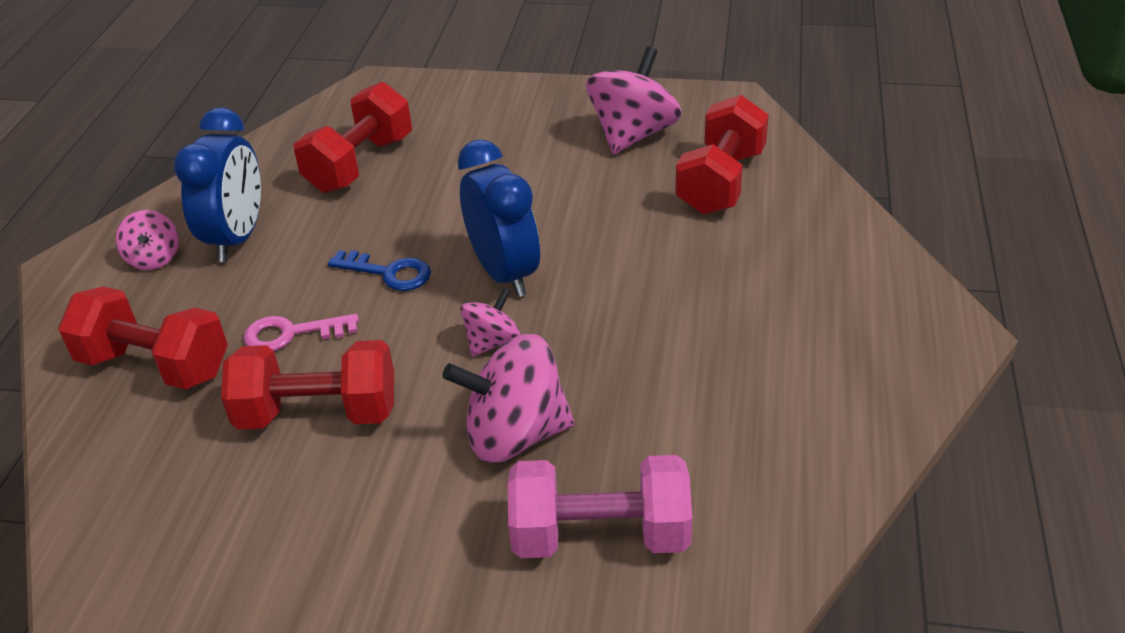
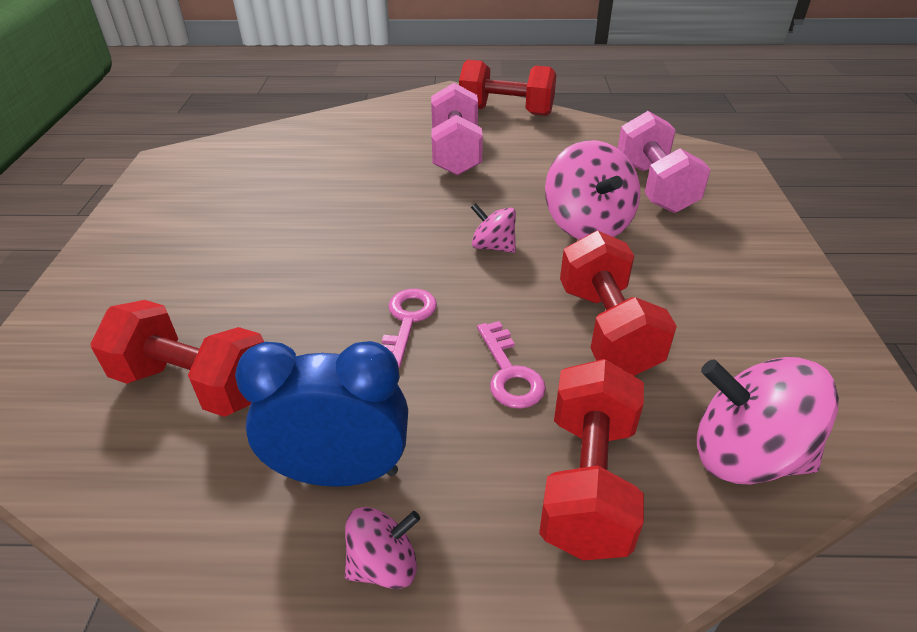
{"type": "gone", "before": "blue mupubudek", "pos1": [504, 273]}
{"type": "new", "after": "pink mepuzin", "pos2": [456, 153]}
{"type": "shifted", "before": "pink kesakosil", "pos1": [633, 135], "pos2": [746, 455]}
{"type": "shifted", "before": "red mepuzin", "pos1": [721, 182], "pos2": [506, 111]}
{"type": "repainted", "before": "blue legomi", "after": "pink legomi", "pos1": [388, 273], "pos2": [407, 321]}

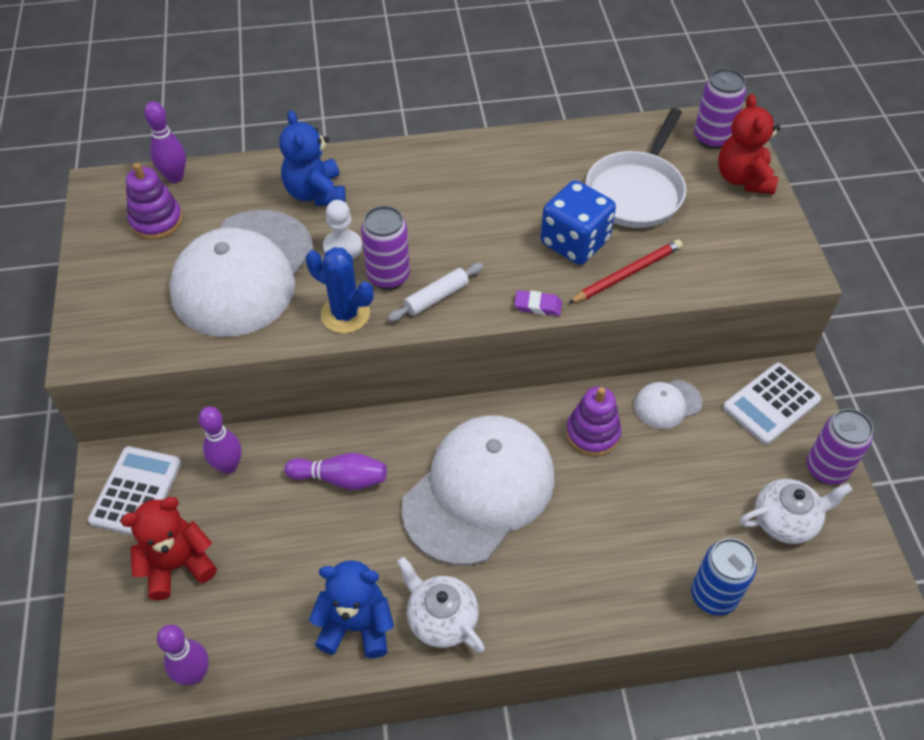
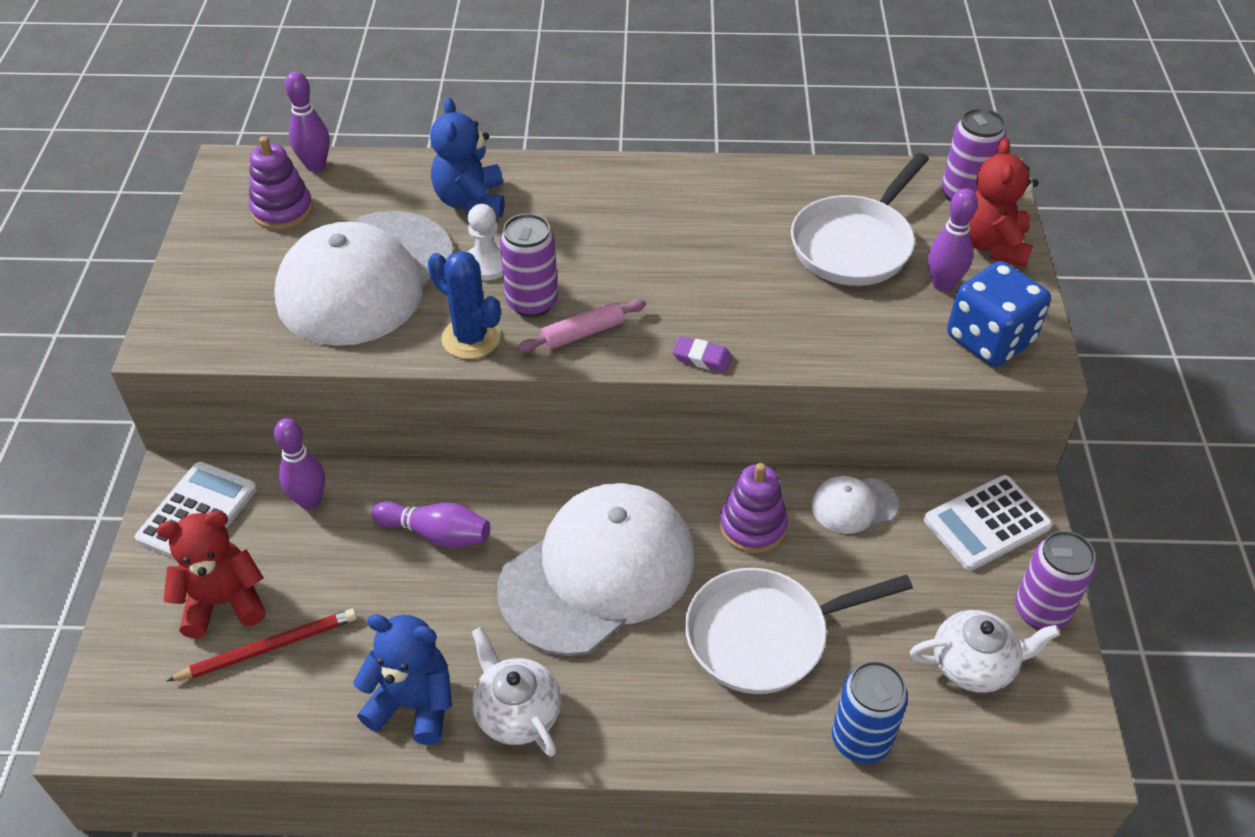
{"type": "new", "after": "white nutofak", "pos2": [764, 635]}
{"type": "shifted", "before": "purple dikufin", "pos1": [194, 674], "pos2": [943, 284]}
{"type": "shifted", "before": "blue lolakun", "pos1": [574, 242], "pos2": [990, 339]}
{"type": "shifted", "before": "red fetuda", "pos1": [627, 273], "pos2": [268, 647]}
{"type": "repainted", "before": "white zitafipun", "after": "pink zitafipun", "pos1": [436, 297], "pos2": [583, 333]}

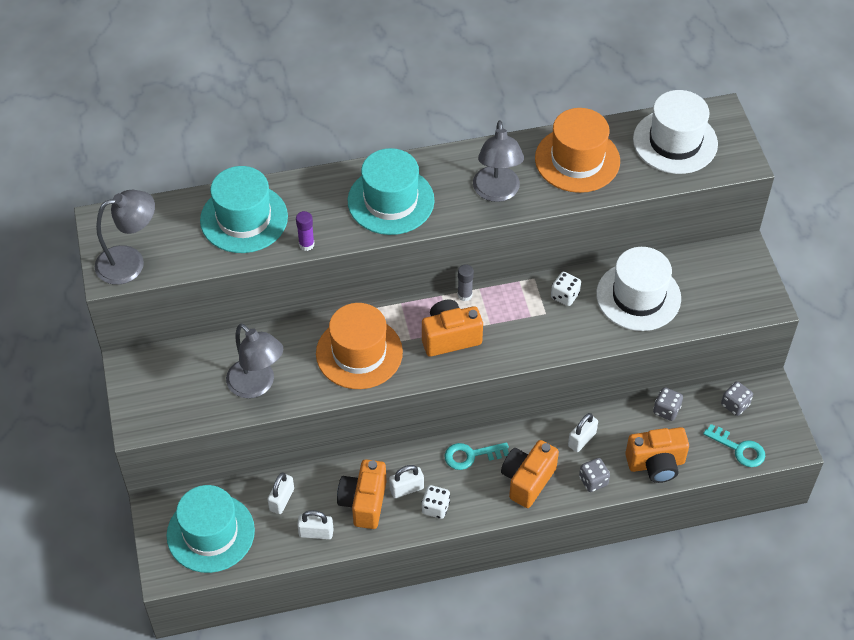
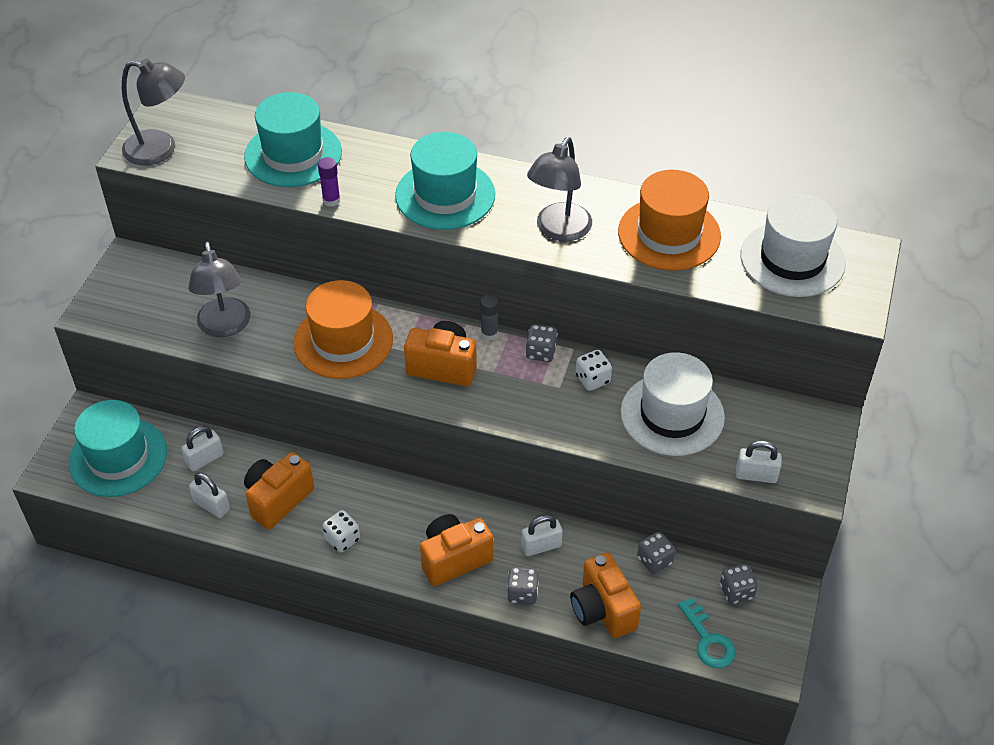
{"type": "gone", "before": "turquoise legomi", "pos1": [471, 455]}
{"type": "new", "after": "grey lolakun", "pos2": [541, 352]}
{"type": "shifted", "before": "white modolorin", "pos1": [406, 489], "pos2": [756, 475]}
{"type": "rotated", "before": "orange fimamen", "pos1": [656, 464], "pos2": [602, 610], "turn": 45}

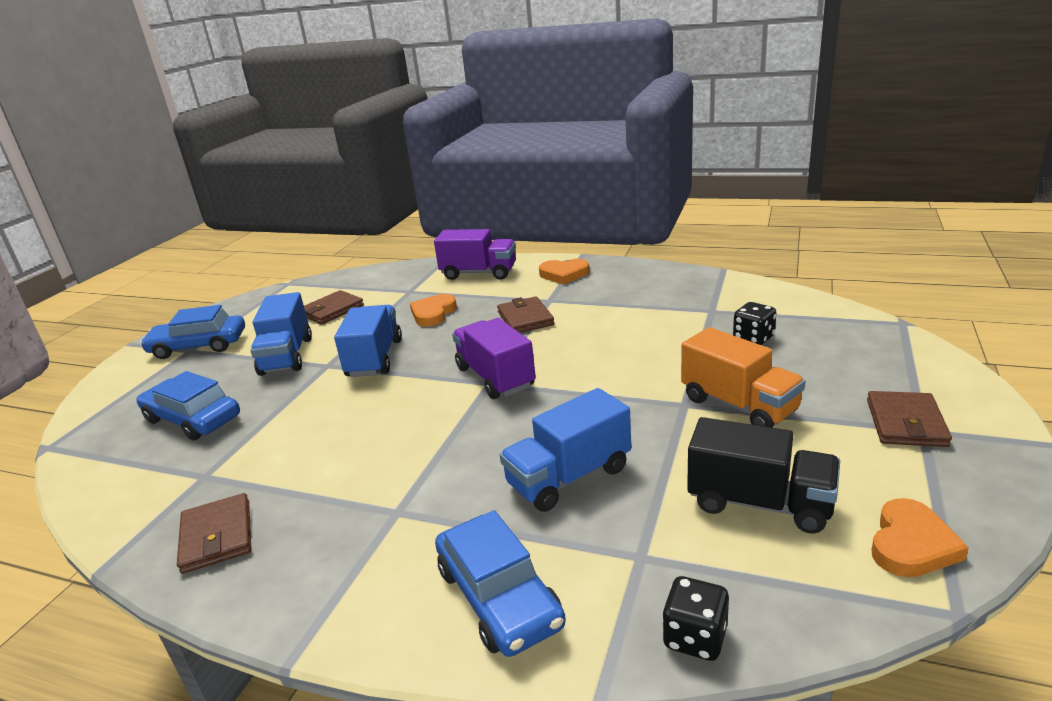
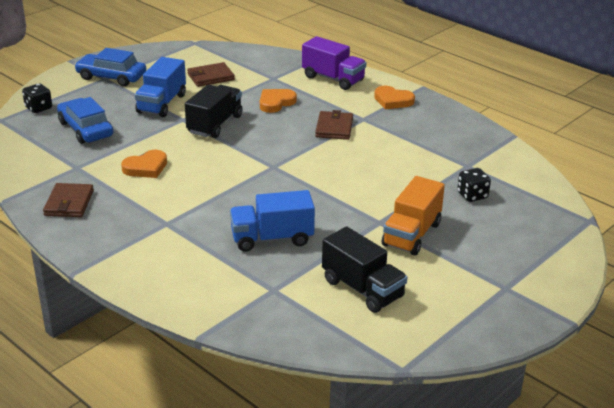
{"type": "gone", "before": "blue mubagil", "pos1": [499, 596]}
{"type": "gone", "before": "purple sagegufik", "pos1": [495, 377]}
{"type": "gone", "before": "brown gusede", "pos1": [906, 423]}
{"type": "shifted", "before": "black lolakun", "pos1": [695, 637], "pos2": [38, 108]}
{"type": "shifted", "before": "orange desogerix", "pos1": [911, 544], "pos2": [146, 167]}
{"type": "repainted", "before": "blue sagegufik", "after": "black sagegufik", "pos1": [374, 358], "pos2": [215, 124]}
{"type": "rotated", "before": "orange sagegufik", "pos1": [738, 405], "pos2": [411, 234], "turn": 45}

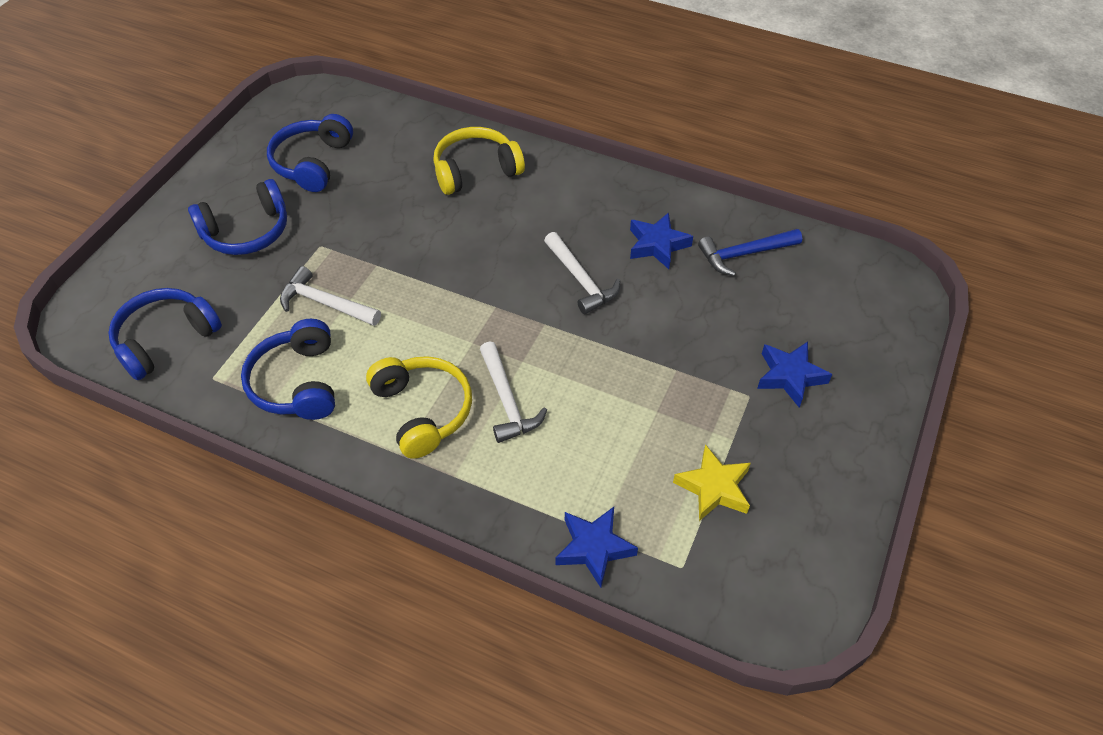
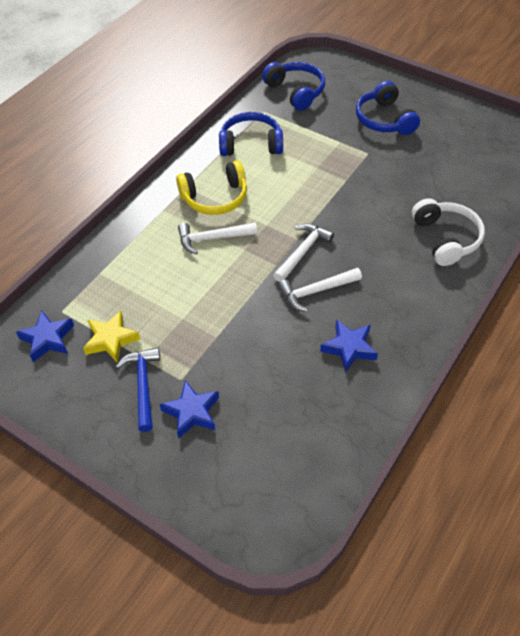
{"type": "gone", "before": "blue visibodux", "pos1": [312, 163]}
{"type": "shifted", "before": "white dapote", "pos1": [325, 303], "pos2": [303, 252]}
{"type": "shifted", "before": "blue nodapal", "pos1": [594, 548], "pos2": [48, 339]}
{"type": "shifted", "before": "blue dapote", "pos1": [744, 254], "pos2": [143, 385]}
{"type": "repainted", "before": "yellow visibodux", "after": "white visibodux", "pos1": [475, 170], "pos2": [446, 238]}

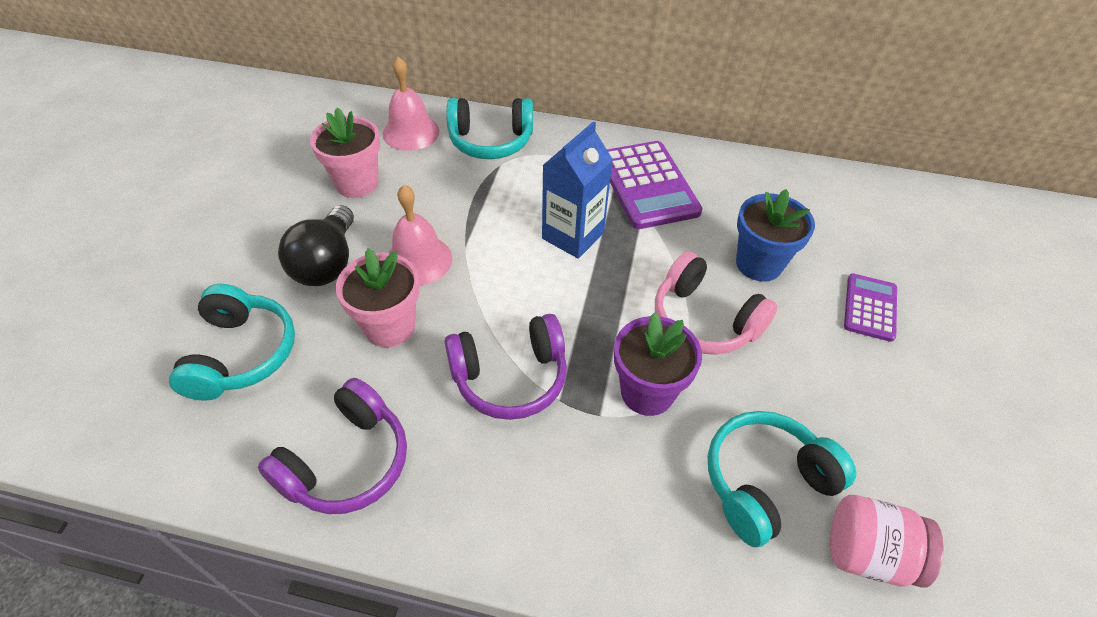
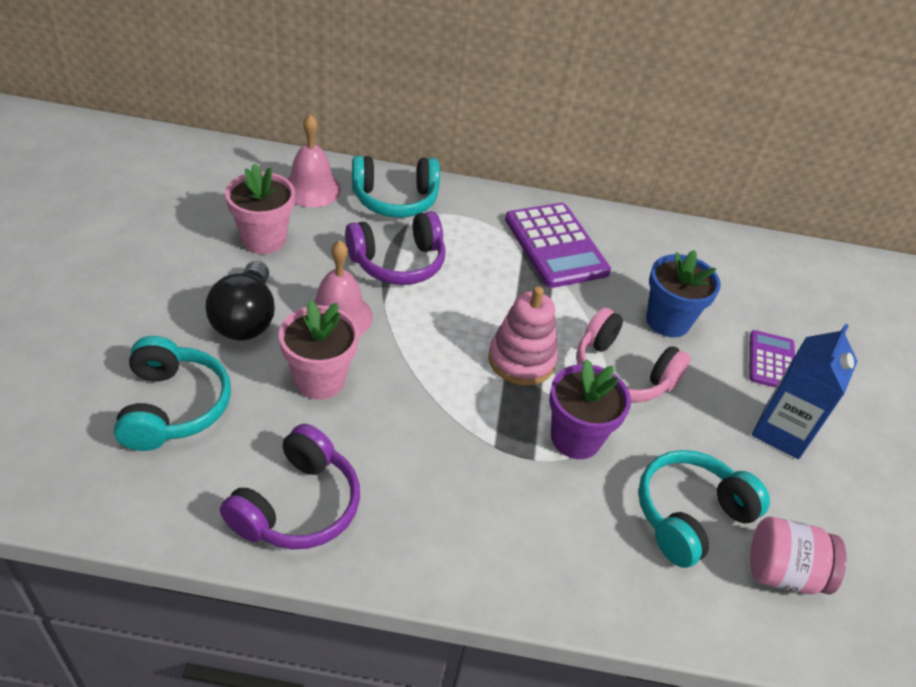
{"type": "new", "after": "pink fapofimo", "pos2": [521, 360]}
{"type": "shifted", "before": "purple visibodux", "pos1": [510, 377], "pos2": [398, 262]}
{"type": "shifted", "before": "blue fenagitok", "pos1": [573, 236], "pos2": [781, 431]}

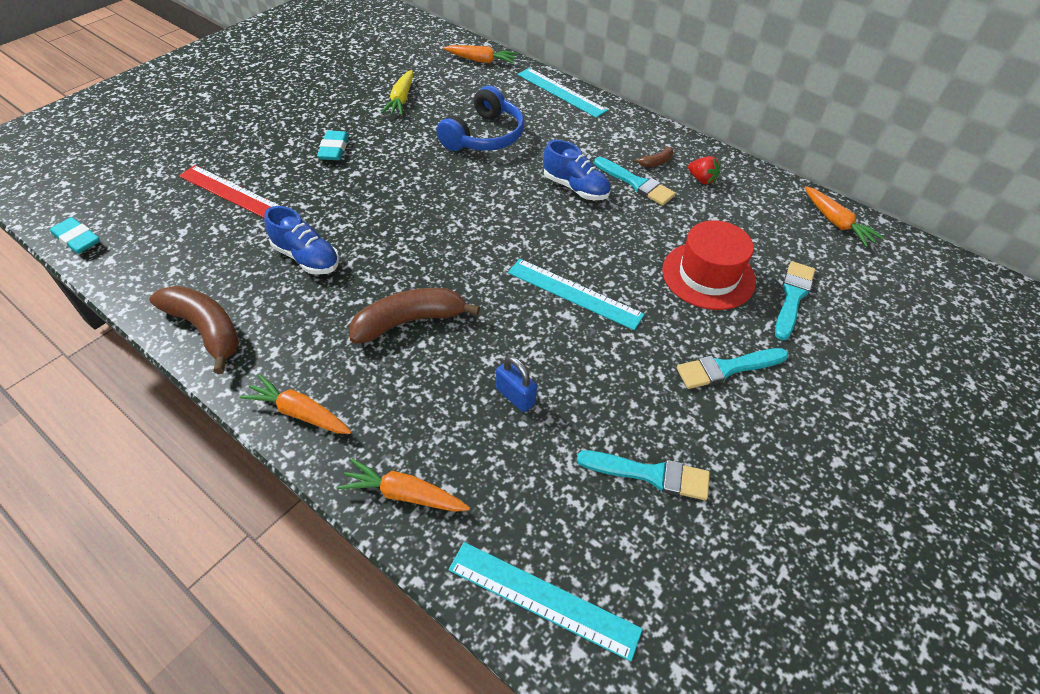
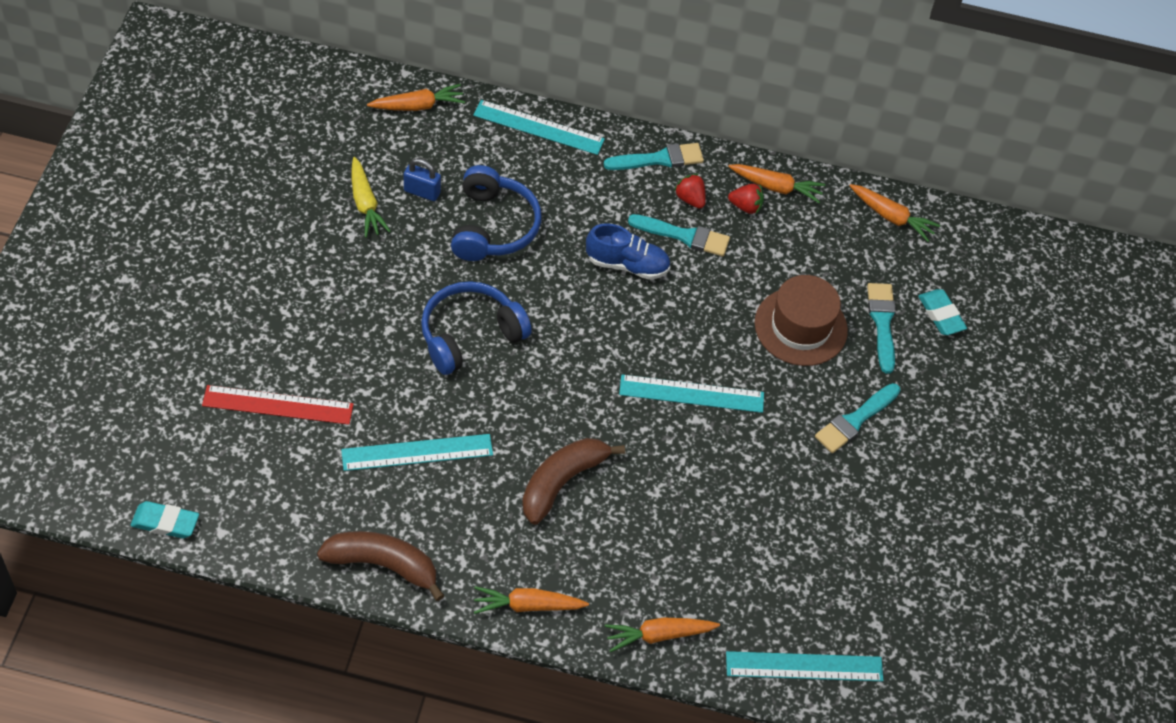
{"type": "new", "after": "blue visibodux", "pos2": [470, 335]}
{"type": "new", "after": "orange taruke", "pos2": [776, 187]}
{"type": "shifted", "before": "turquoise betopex", "pos1": [334, 149], "pos2": [941, 315]}
{"type": "shifted", "before": "blue modolorin", "pos1": [515, 396], "pos2": [422, 192]}
{"type": "shifted", "before": "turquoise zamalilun", "pos1": [650, 474], "pos2": [659, 159]}
{"type": "swapped", "before": "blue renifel", "after": "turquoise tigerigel", "pos1": [306, 258], "pos2": [417, 452]}
{"type": "swapped", "before": "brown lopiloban", "after": "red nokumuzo", "pos1": [655, 162], "pos2": [690, 199]}
{"type": "repainted", "before": "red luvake", "after": "brown luvake", "pos1": [708, 275], "pos2": [800, 326]}

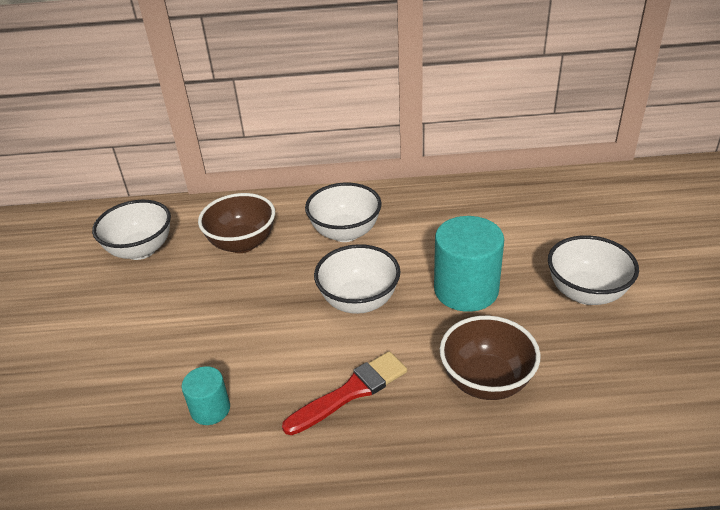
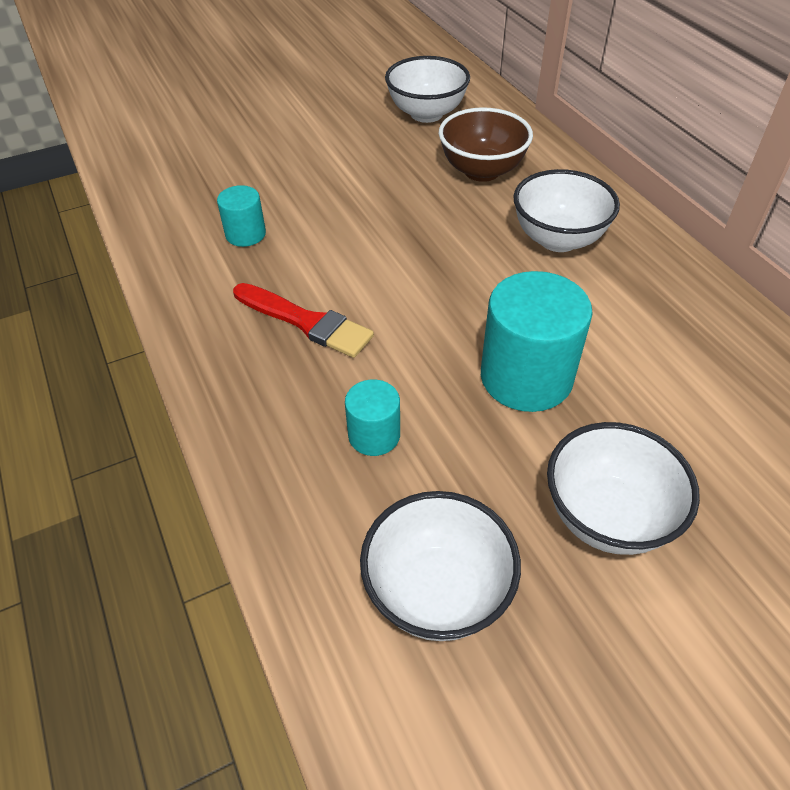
{"type": "shifted", "before": "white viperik", "pos1": [359, 301], "pos2": [437, 592]}
{"type": "swapped", "before": "brown viperik", "after": "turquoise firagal", "pos1": [486, 381], "pos2": [374, 435]}

